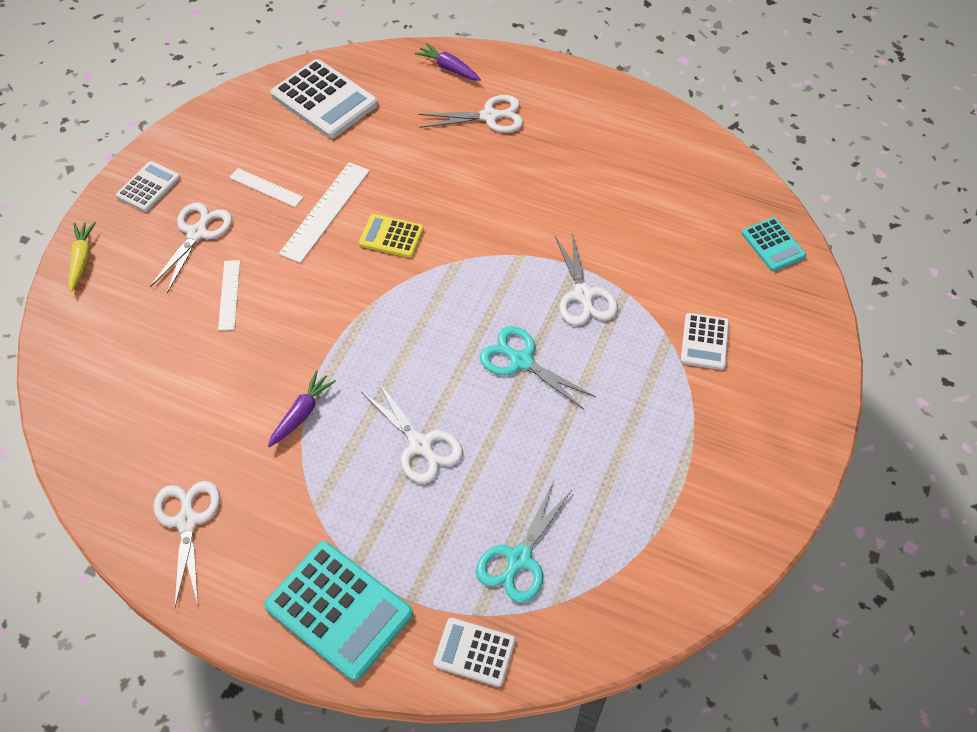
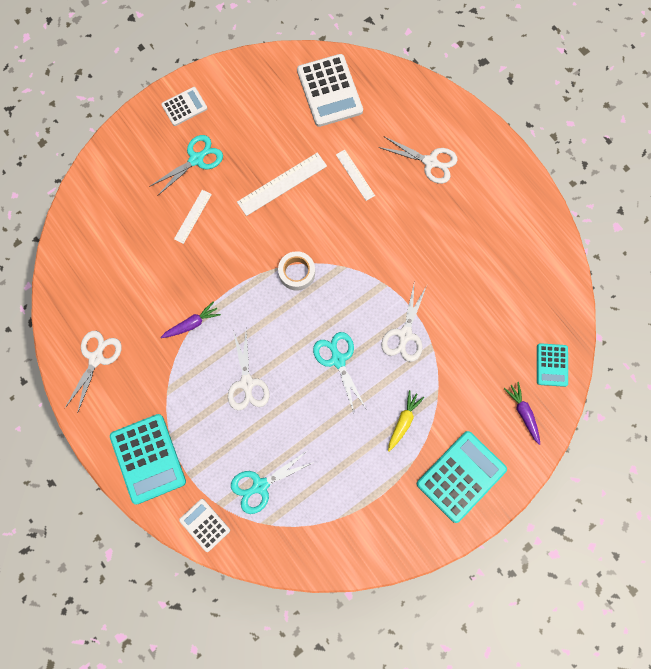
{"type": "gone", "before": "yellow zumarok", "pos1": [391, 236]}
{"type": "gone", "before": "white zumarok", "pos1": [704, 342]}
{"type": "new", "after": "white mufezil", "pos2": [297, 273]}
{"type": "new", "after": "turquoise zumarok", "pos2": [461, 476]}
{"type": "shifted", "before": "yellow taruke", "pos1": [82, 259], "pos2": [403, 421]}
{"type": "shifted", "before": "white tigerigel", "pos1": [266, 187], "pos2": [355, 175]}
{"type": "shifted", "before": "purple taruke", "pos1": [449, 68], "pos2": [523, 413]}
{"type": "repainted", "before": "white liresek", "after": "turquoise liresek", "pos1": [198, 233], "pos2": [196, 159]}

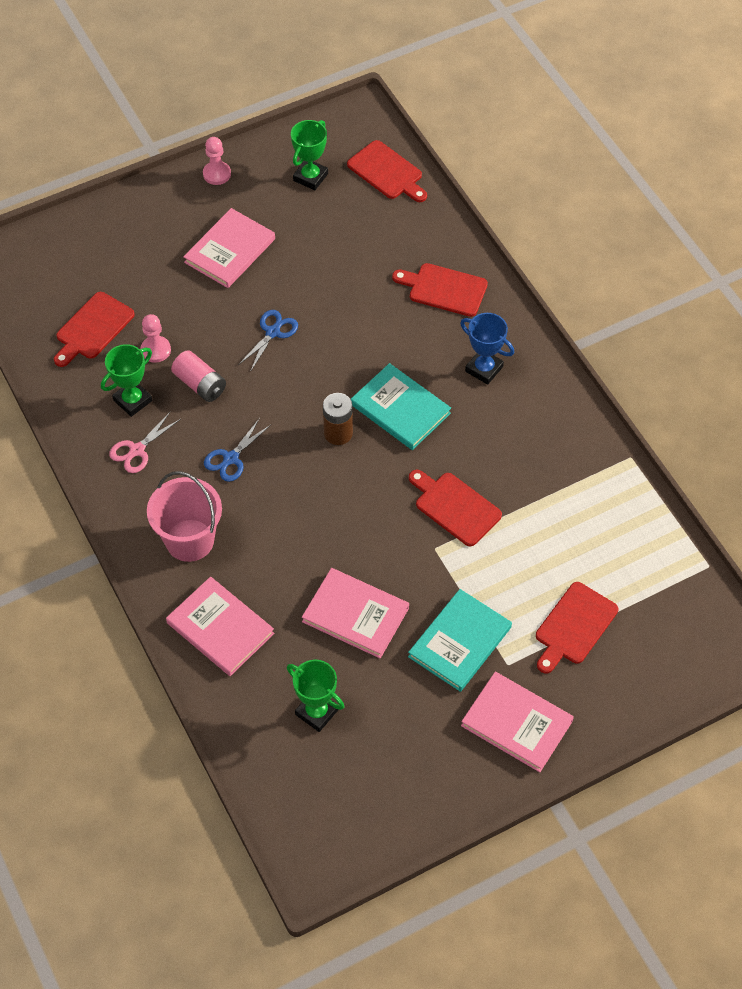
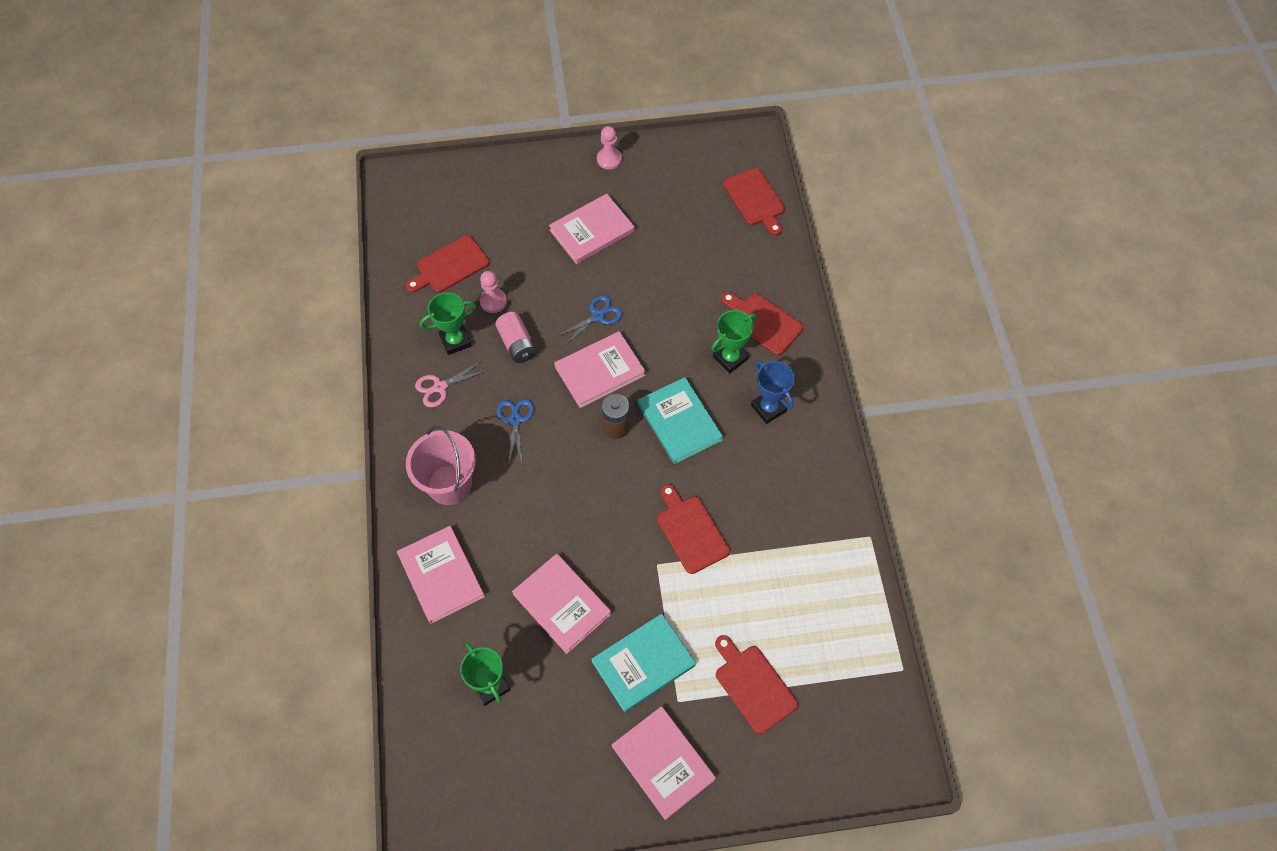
{"type": "new", "after": "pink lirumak", "pos2": [600, 371]}
{"type": "shifted", "before": "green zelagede", "pos1": [310, 177], "pos2": [730, 358]}
{"type": "rotated", "before": "blue liresek", "pos1": [231, 458], "pos2": [515, 420], "turn": 120}
{"type": "rotated", "before": "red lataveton", "pos1": [574, 626], "pos2": [753, 685], "turn": 90}

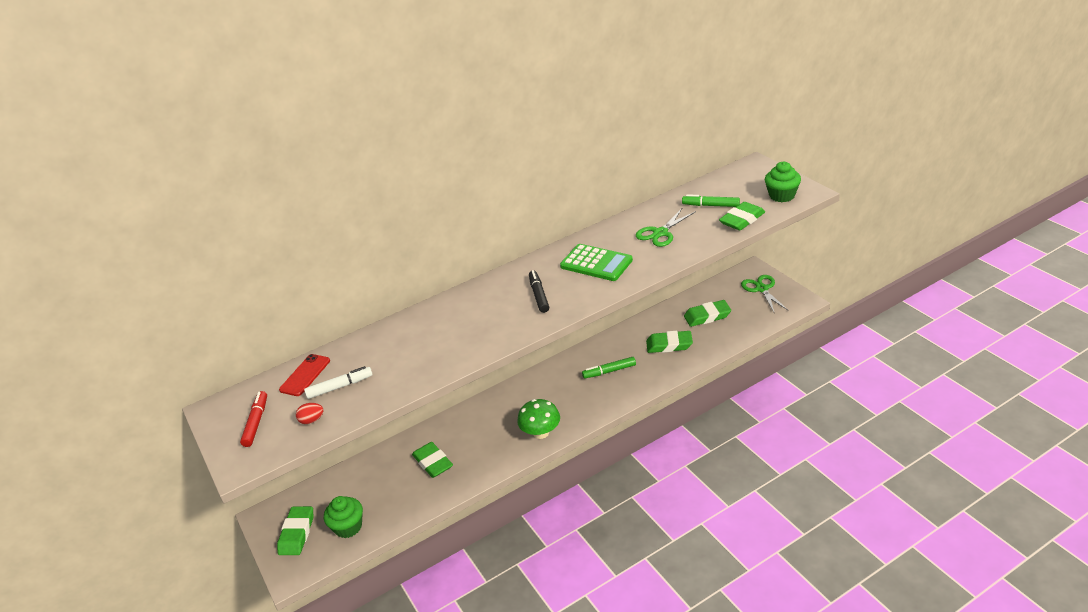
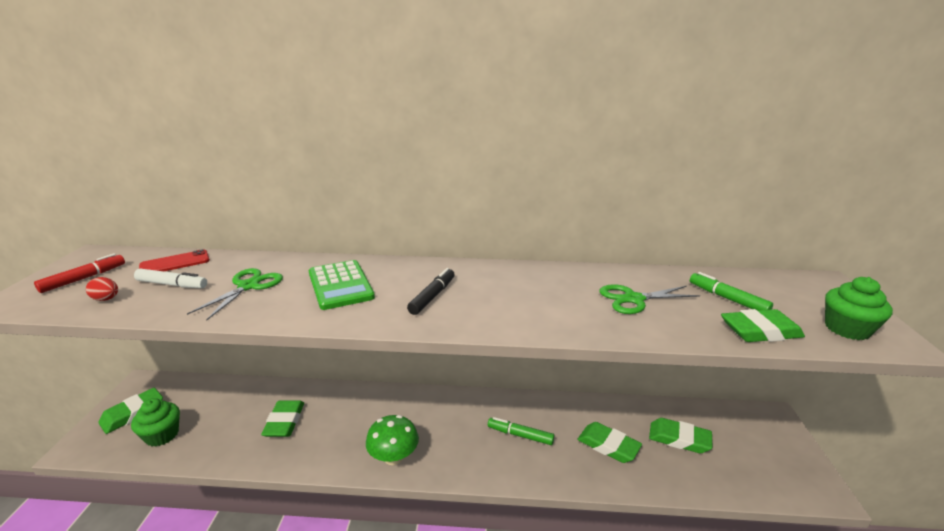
{"type": "shifted", "before": "green zumarok", "pos1": [596, 263], "pos2": [340, 285]}
{"type": "shifted", "before": "green liresek", "pos1": [762, 289], "pos2": [249, 286]}

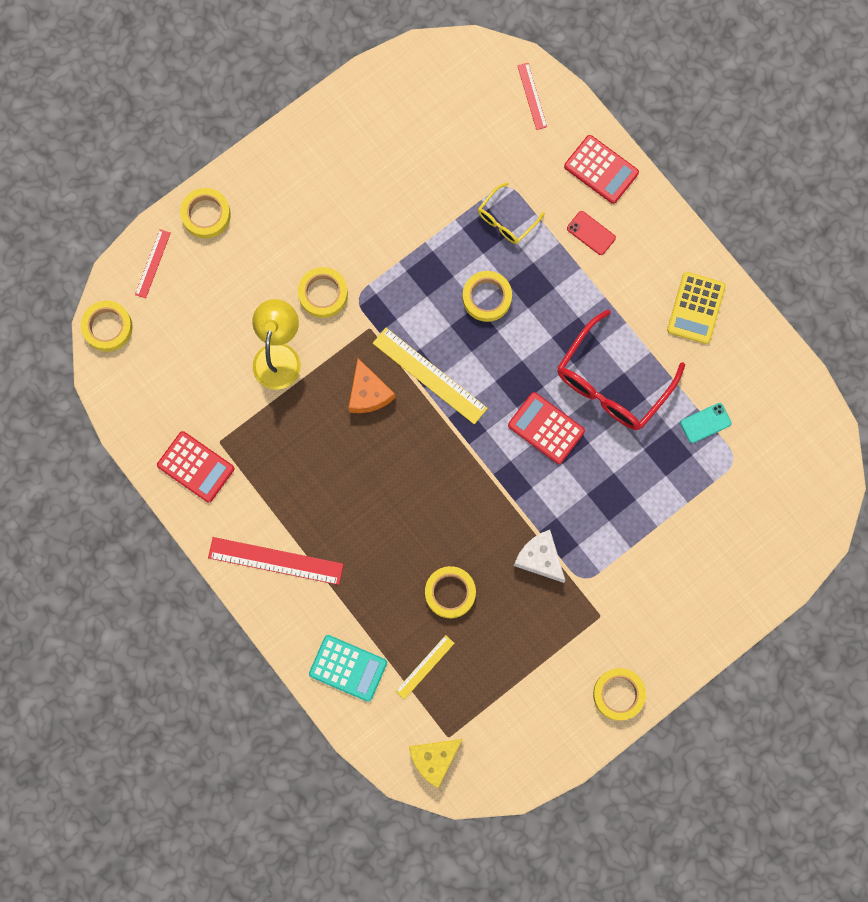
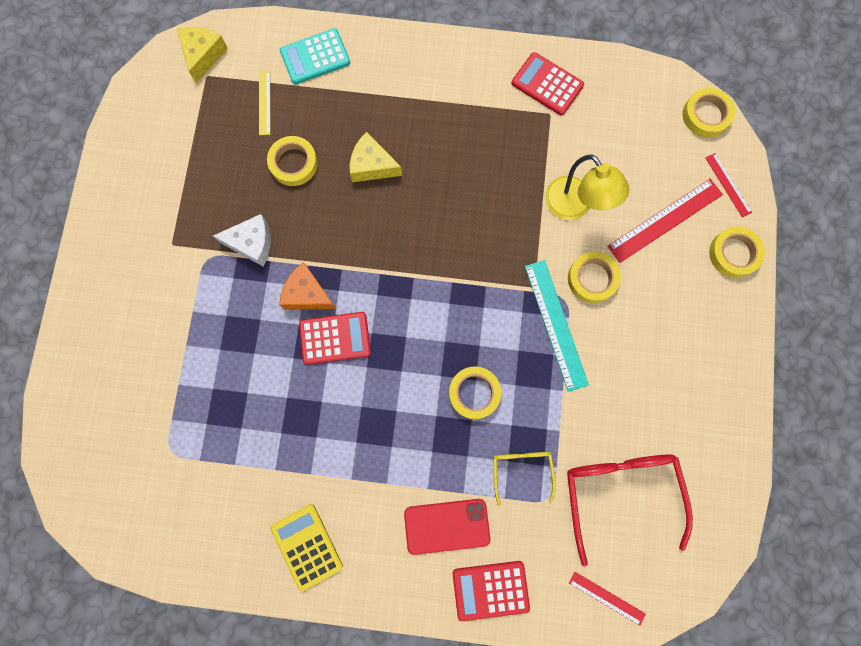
{"type": "gone", "before": "yellow tigerigel", "pos1": [429, 376]}
{"type": "gone", "before": "yellow mufezil", "pos1": [618, 694]}
{"type": "gone", "before": "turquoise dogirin", "pos1": [705, 423]}
{"type": "new", "after": "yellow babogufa", "pos2": [372, 165]}
{"type": "new", "after": "turquoise tigerigel", "pos2": [556, 324]}
{"type": "shifted", "before": "red tigerigel", "pos1": [276, 560], "pos2": [665, 220]}
{"type": "shifted", "before": "orange babogufa", "pos1": [368, 393], "pos2": [307, 294]}
{"type": "shifted", "before": "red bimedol", "pos1": [612, 382], "pos2": [620, 493]}
{"type": "rotated", "before": "red zumarok", "pos1": [196, 467], "pos2": [547, 84], "turn": 45}
{"type": "scaled", "before": "red dogirin", "pos1": [591, 233], "pos2": [447, 526], "scale": 1.65}

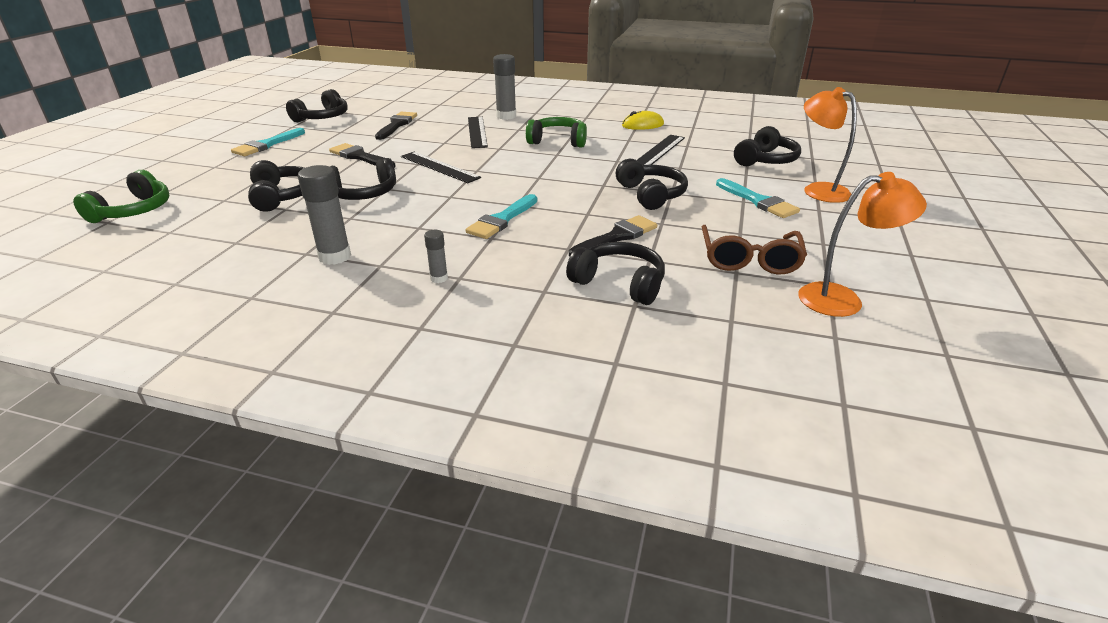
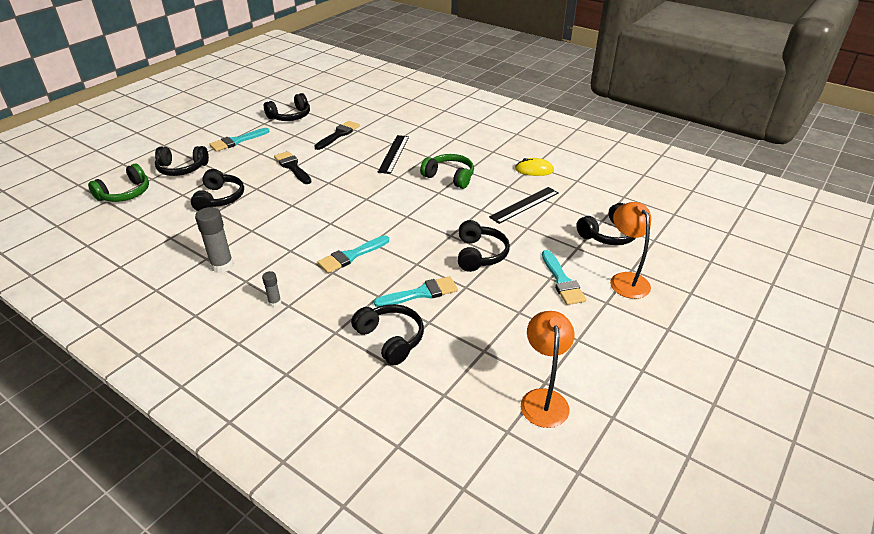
{"type": "gone", "before": "black tigerigel", "pos1": [439, 167]}
{"type": "gone", "before": "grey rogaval", "pos1": [506, 116]}
{"type": "gone", "before": "brown bimedol", "pos1": [749, 260]}
{"type": "shifted", "before": "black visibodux", "pos1": [363, 194], "pos2": [182, 169]}
{"type": "repainted", "before": "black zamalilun", "after": "turquoise zamalilun", "pos1": [616, 237], "pos2": [421, 293]}
{"type": "rotated", "before": "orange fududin", "pos1": [842, 299], "pos2": [543, 399], "turn": -105}

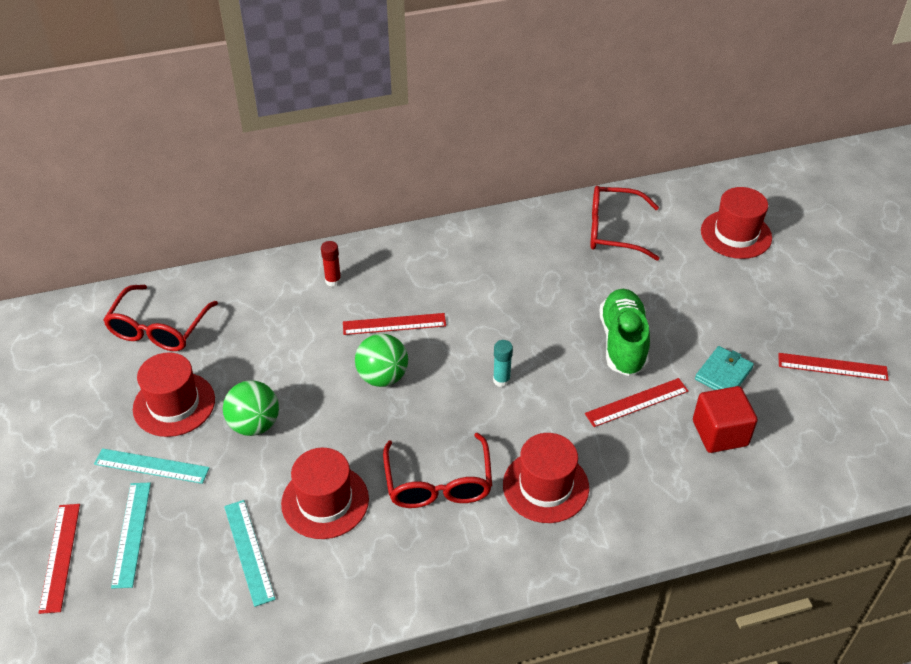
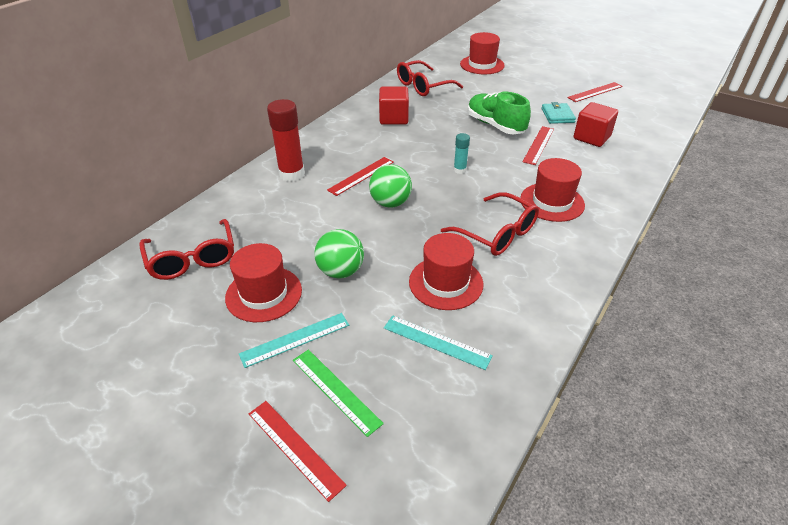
{"type": "new", "after": "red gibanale", "pos2": [393, 118]}
{"type": "repainted", "before": "turquoise tigerigel", "after": "green tigerigel", "pos1": [132, 534], "pos2": [336, 390]}
{"type": "scaled", "before": "red rogaval", "pos1": [333, 281], "pos2": [292, 174], "scale": 1.94}

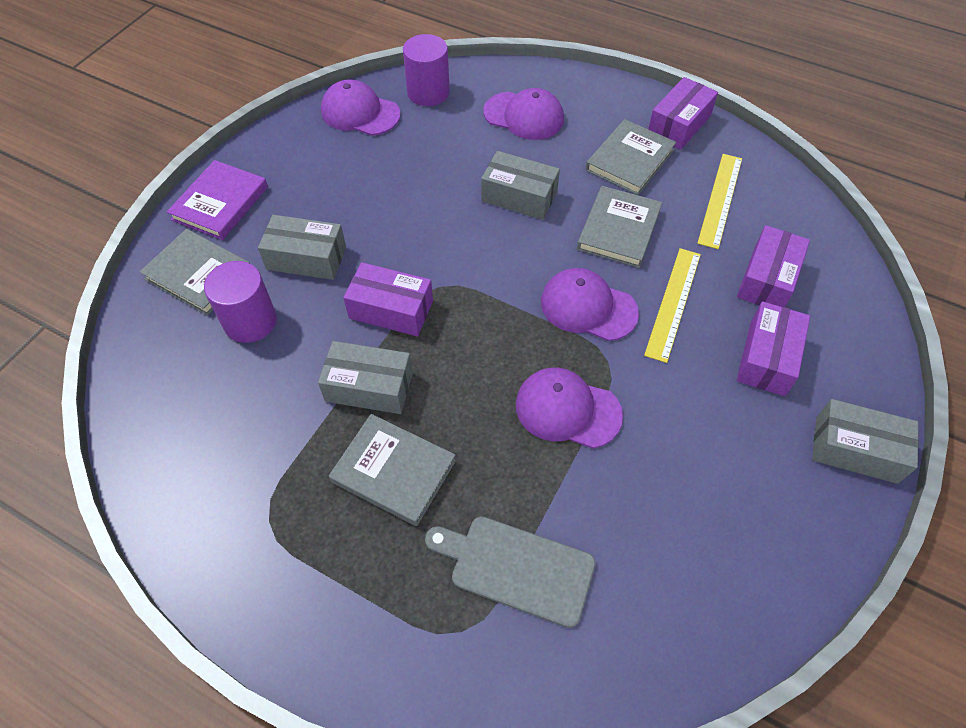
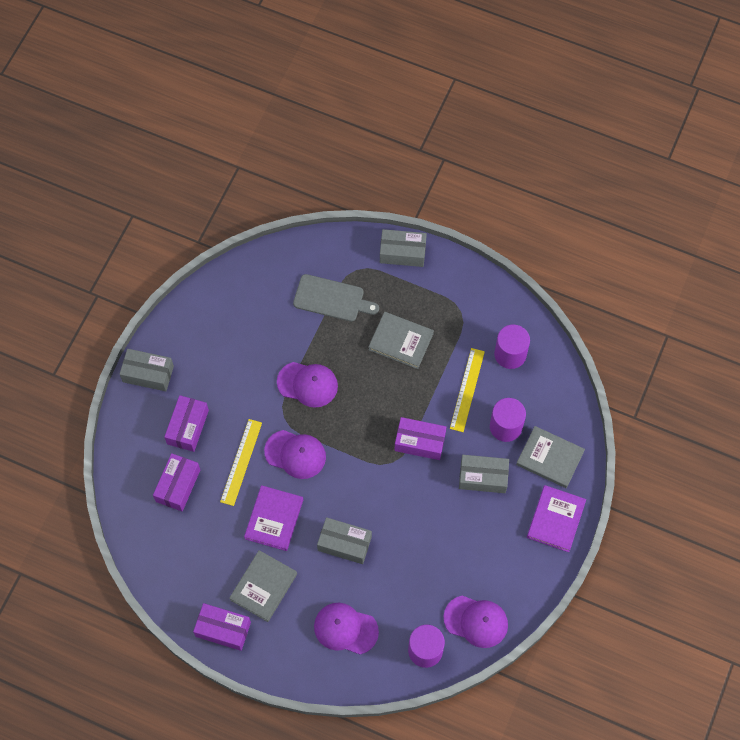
{"type": "new", "after": "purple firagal", "pos2": [510, 354]}
{"type": "shifted", "before": "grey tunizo", "pos1": [369, 387], "pos2": [402, 252]}
{"type": "shifted", "before": "yellow tigerigel", "pos1": [720, 199], "pos2": [467, 389]}
{"type": "repainted", "before": "grey lirumak", "after": "purple lirumak", "pos1": [618, 230], "pos2": [274, 519]}
{"type": "rotated", "before": "purple tunizo", "pos1": [679, 125], "pos2": [223, 629], "turn": 75}

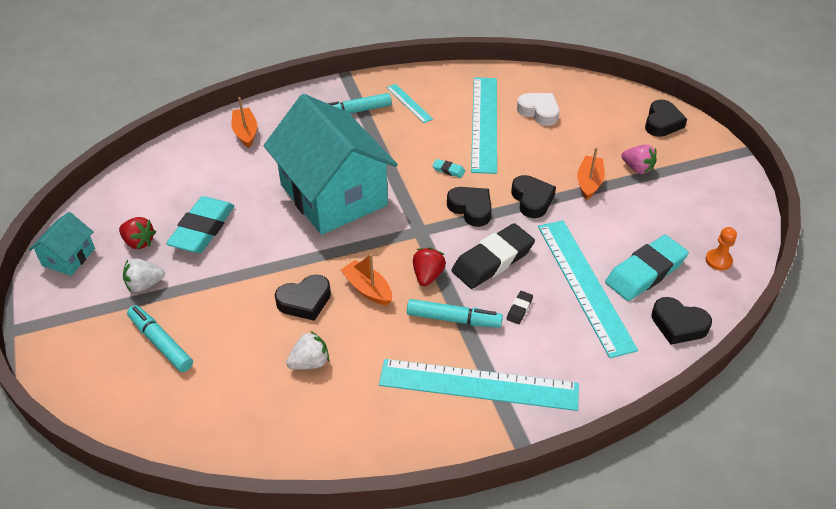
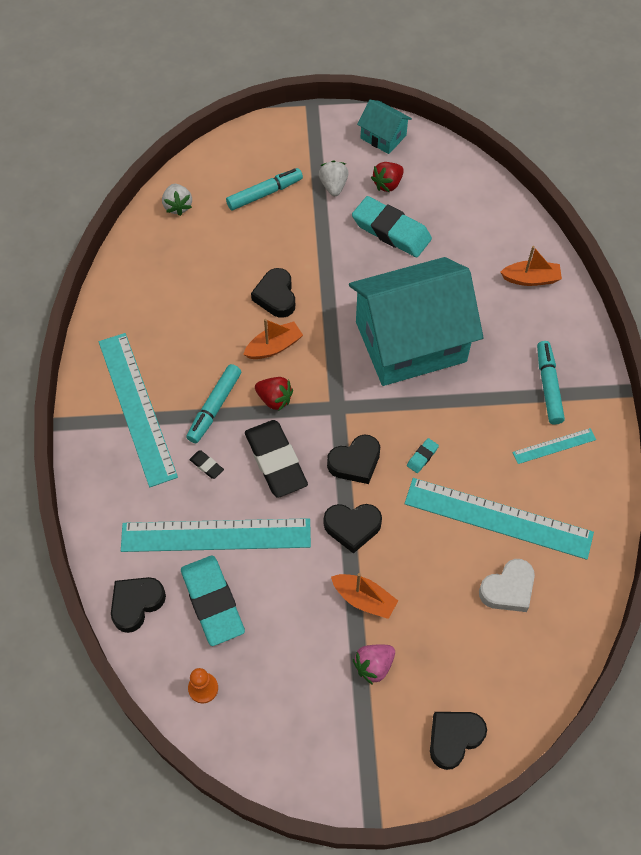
{"type": "shifted", "before": "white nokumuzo", "pos1": [310, 362], "pos2": [178, 206]}
{"type": "rotated", "before": "turquoise tigerigel", "pos1": [478, 384], "pos2": [137, 407], "turn": -45}
{"type": "rotated", "before": "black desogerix", "pos1": [662, 123], "pos2": [454, 738], "turn": 105}

